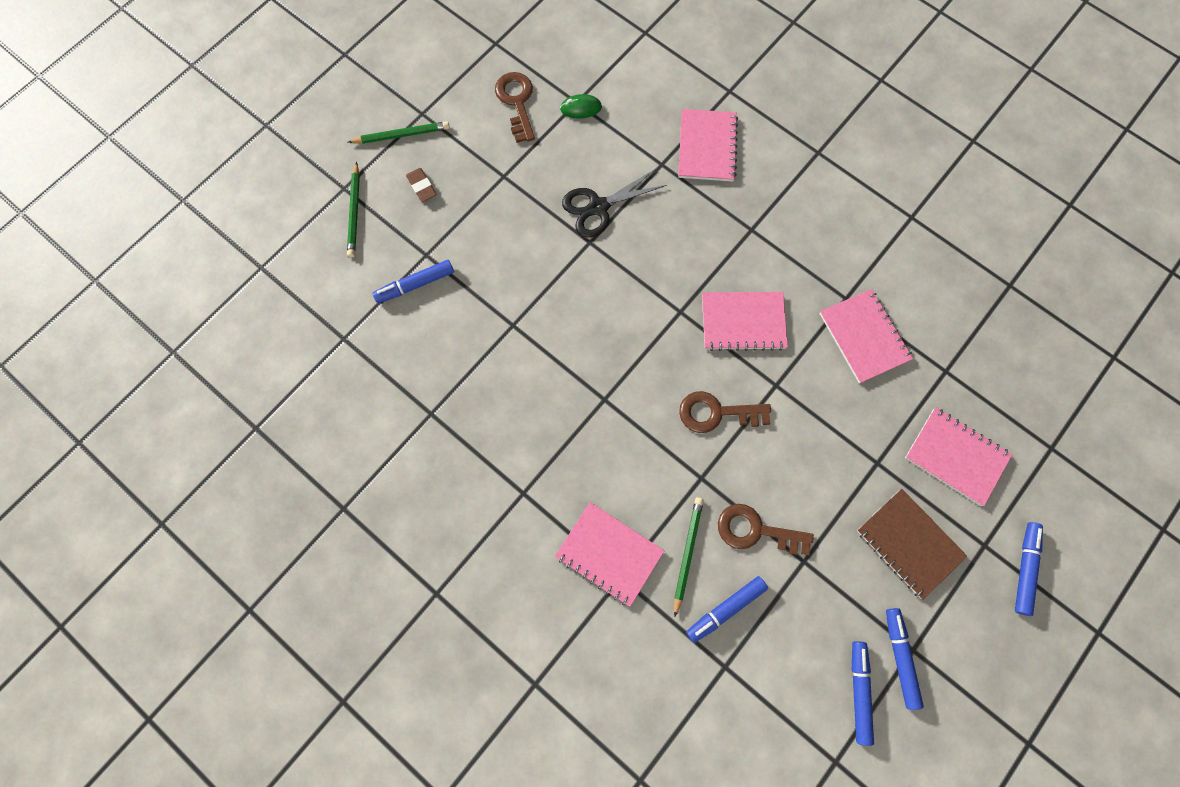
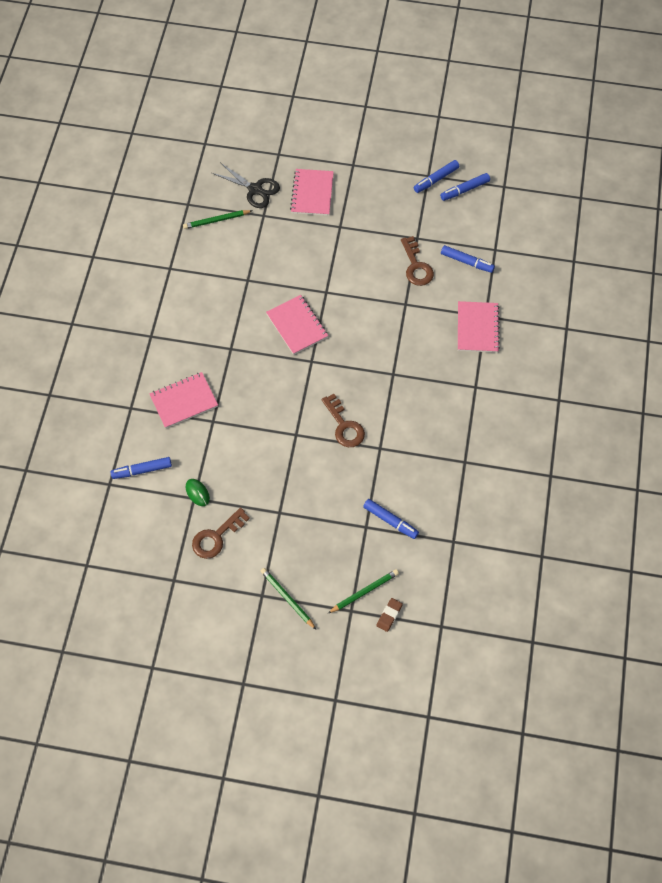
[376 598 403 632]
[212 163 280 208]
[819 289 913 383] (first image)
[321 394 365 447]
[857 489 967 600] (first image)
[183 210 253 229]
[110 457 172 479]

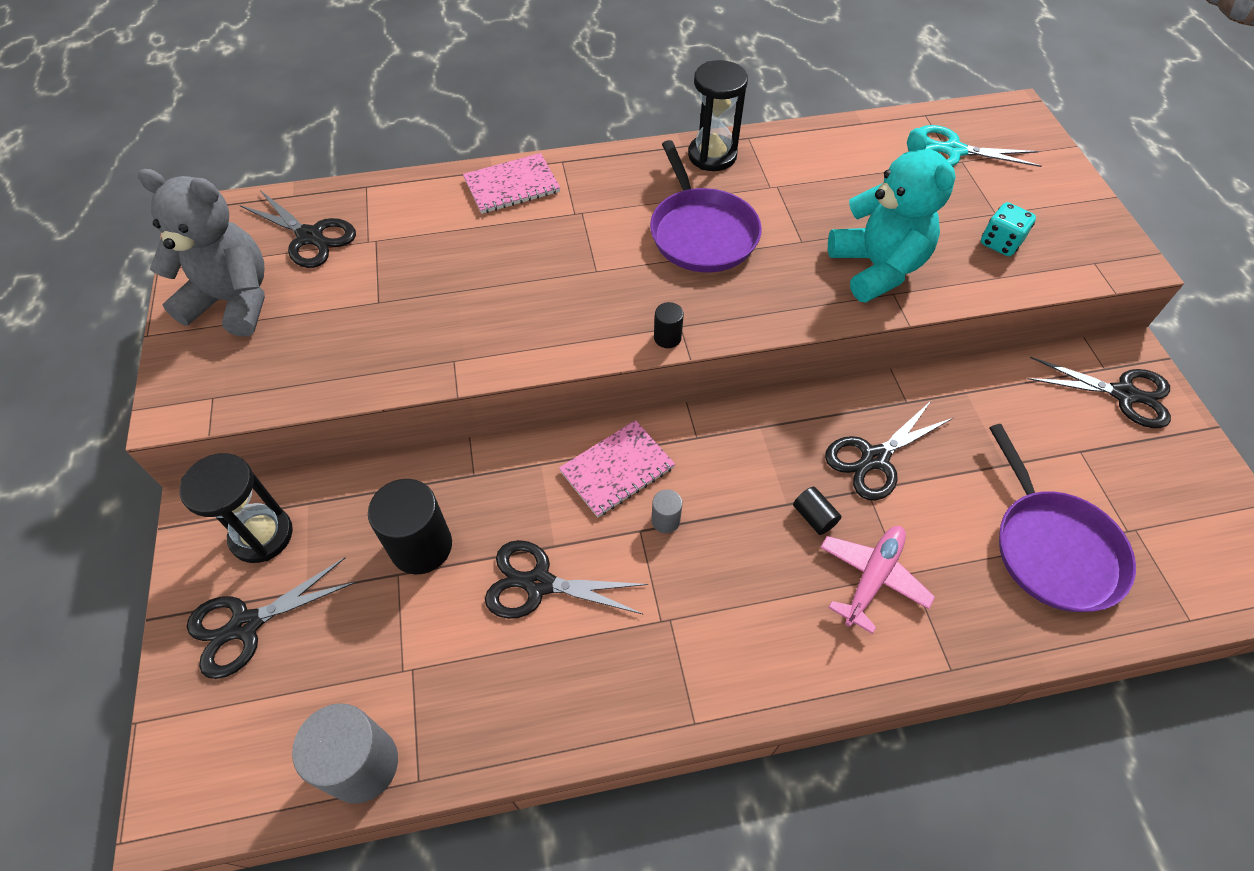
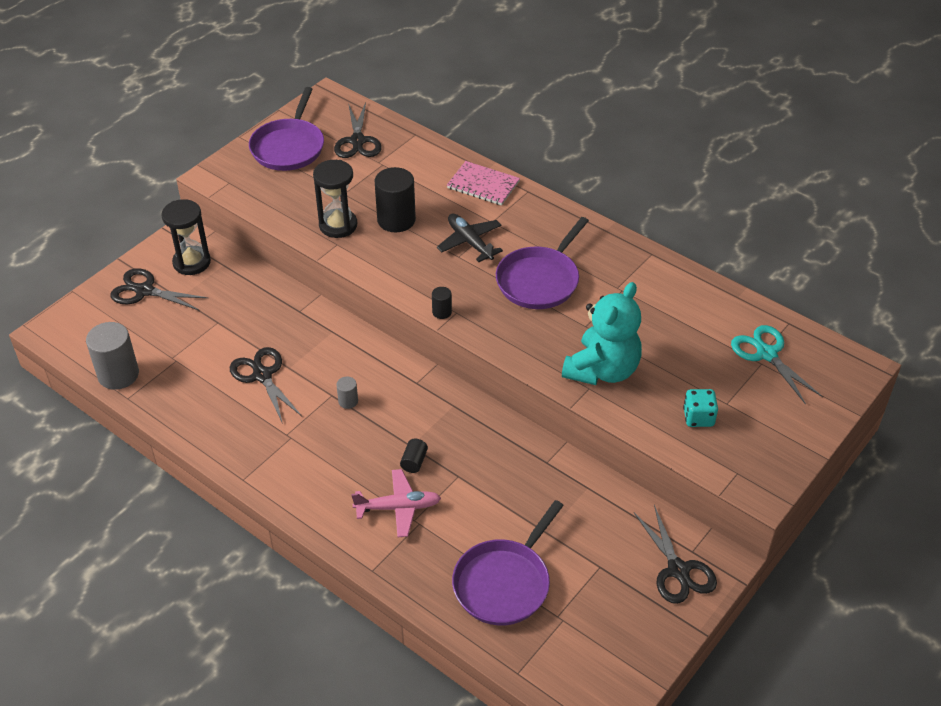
[313 160 357 238]
[249 87 324 171]
[825 400 953 501] (first image)
[559 420 675 517] (first image)
[374 167 416 232]
[437 214 503 262]

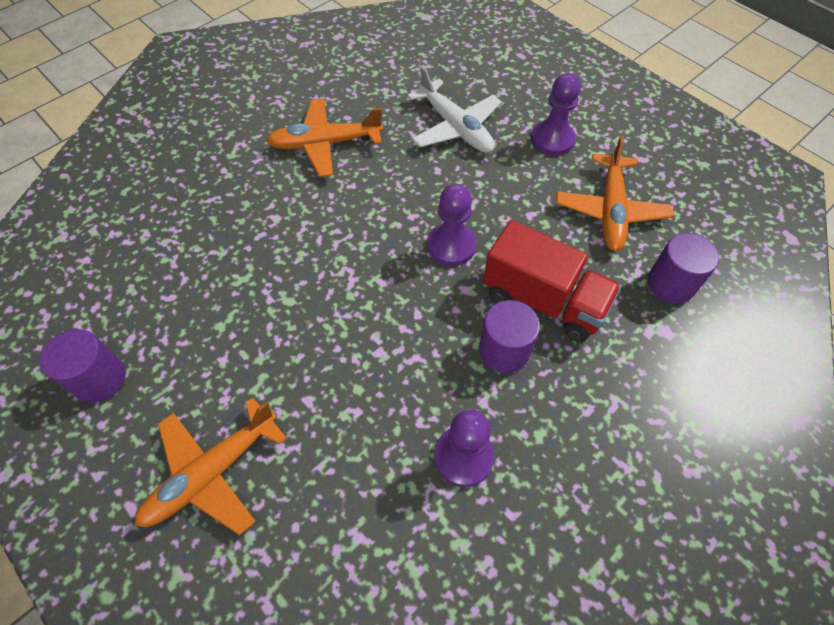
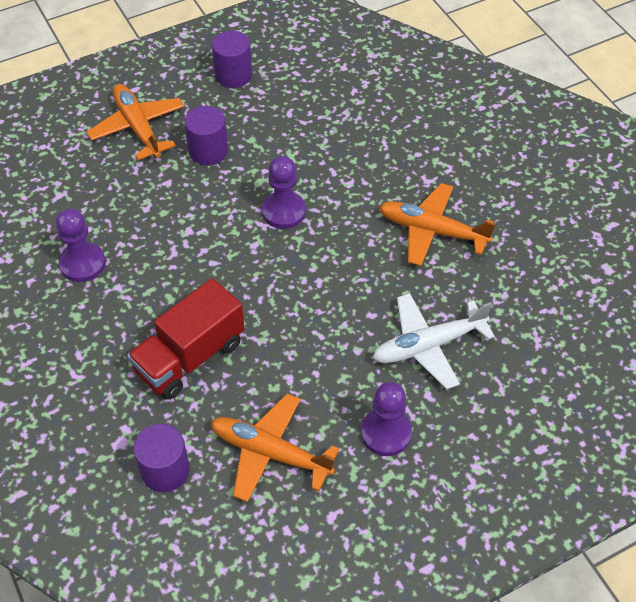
[379 183 496 266]
[262 156 306 229]
[185 106 228 166]

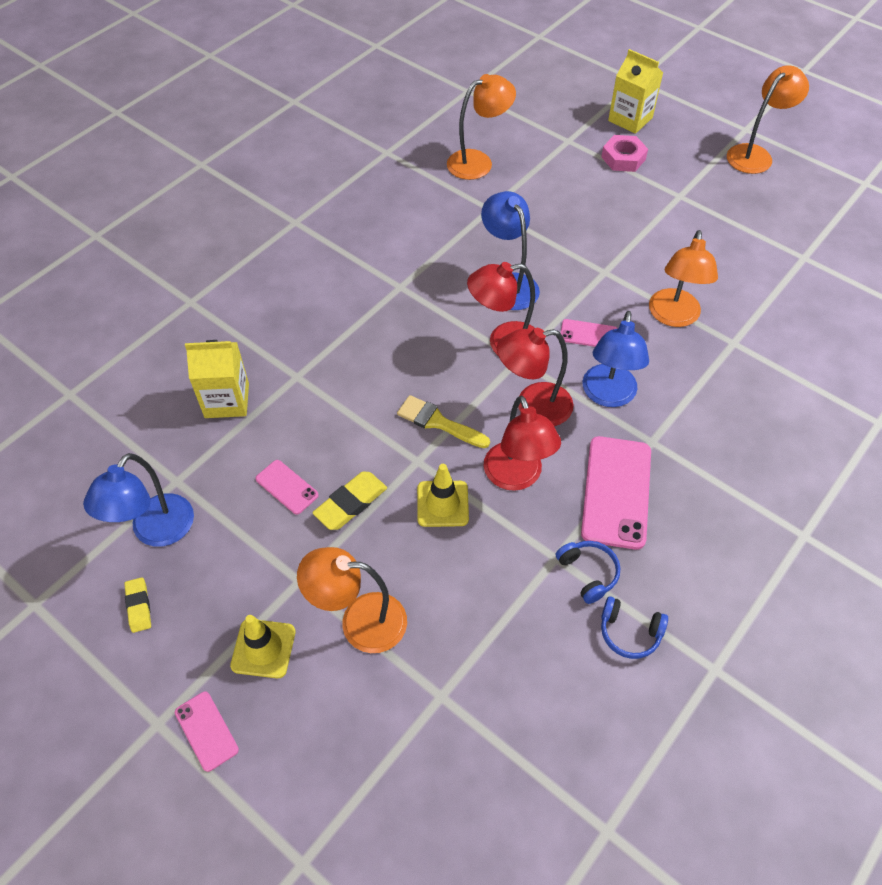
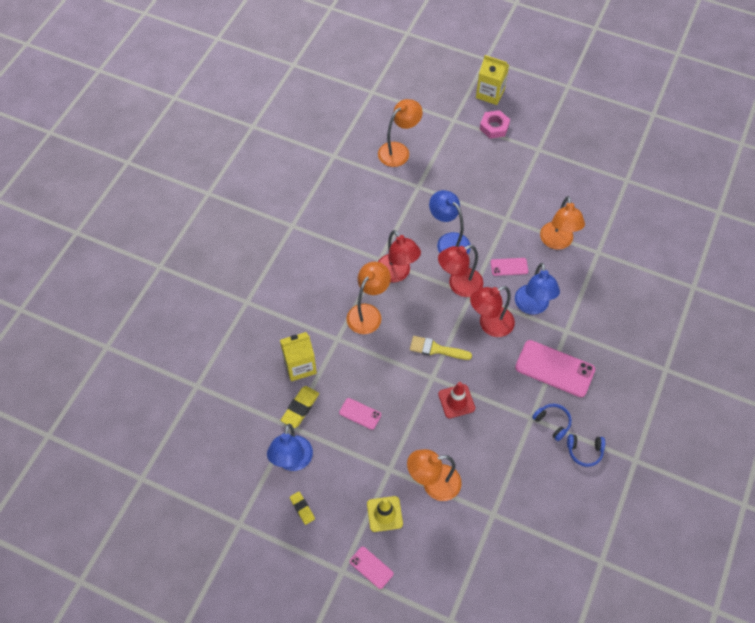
[347 262 391 334]
[378 230 421 283]
[515 340 595 397]
[438 382 475 418]
[280 386 319 428]

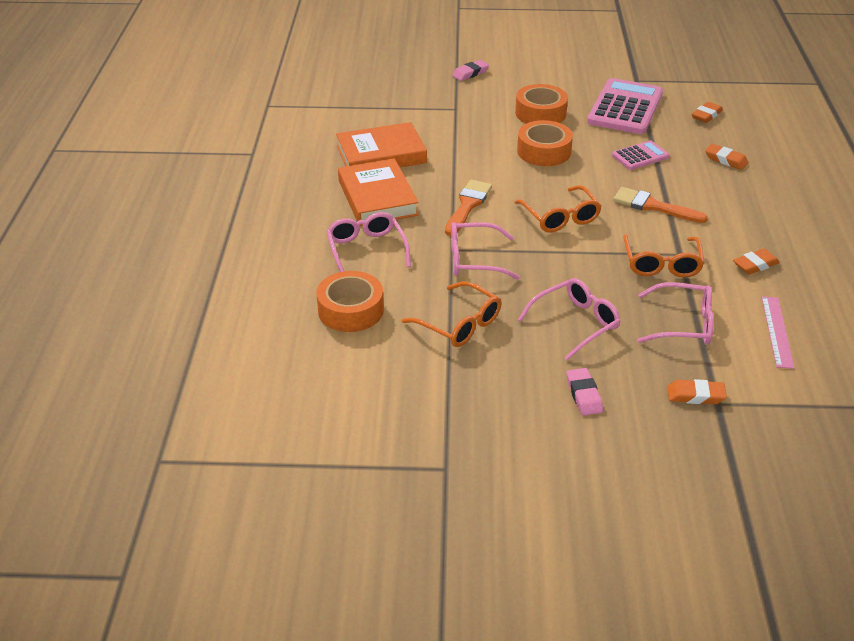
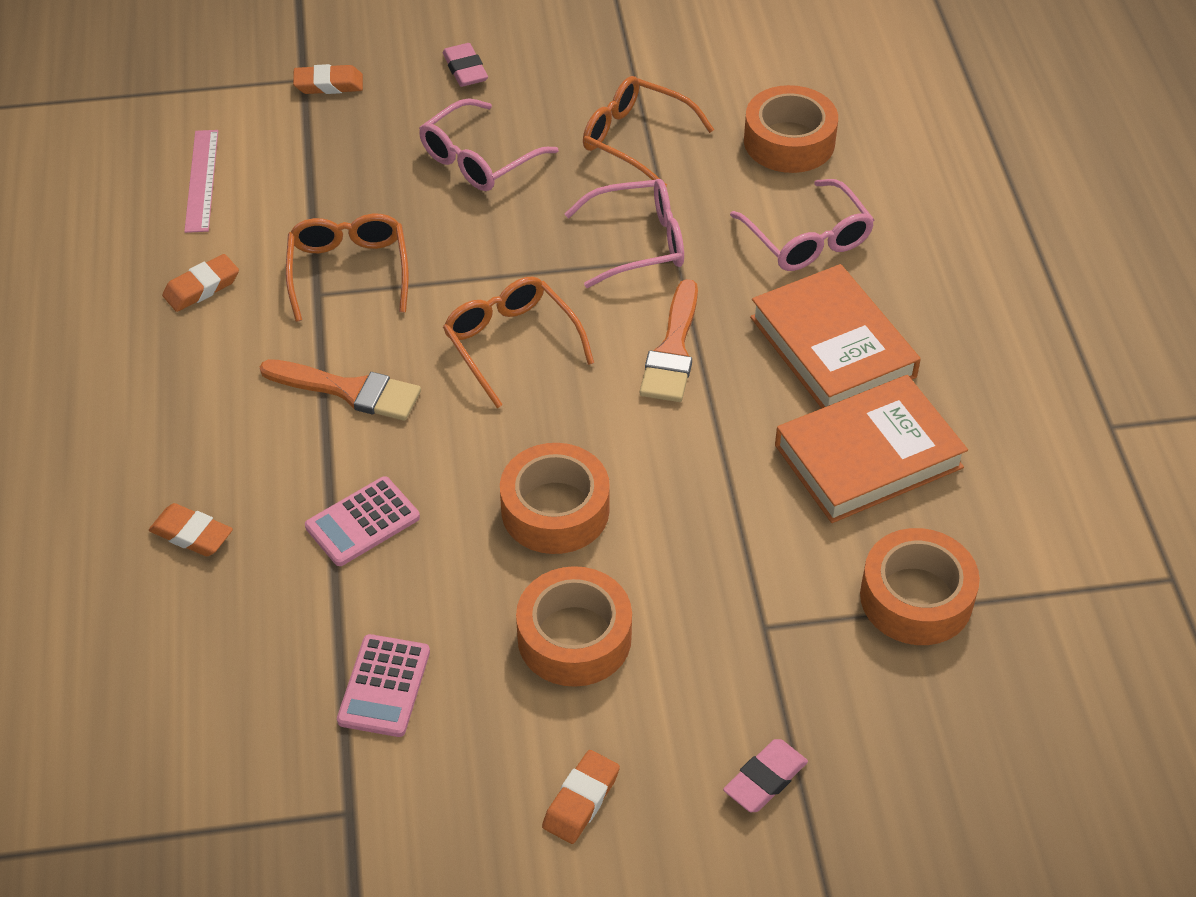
[337 634 430 737]
[542 750 620 844]
[637 282 714 345] (first image)
[860 528 980 645]

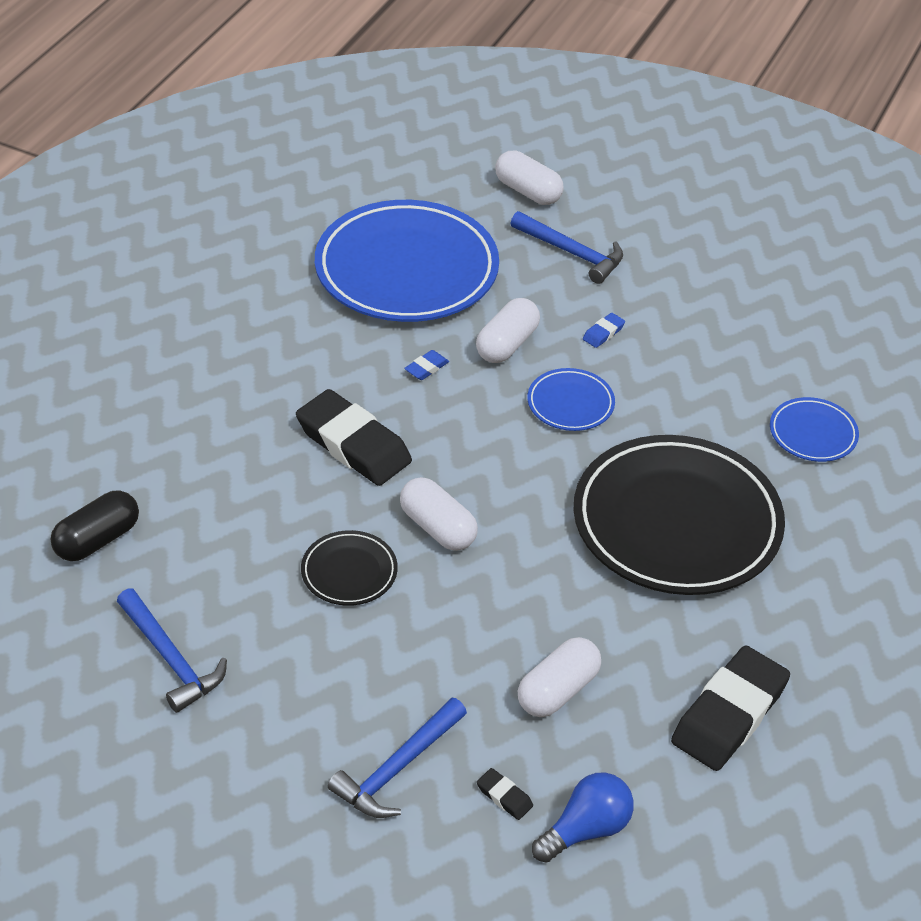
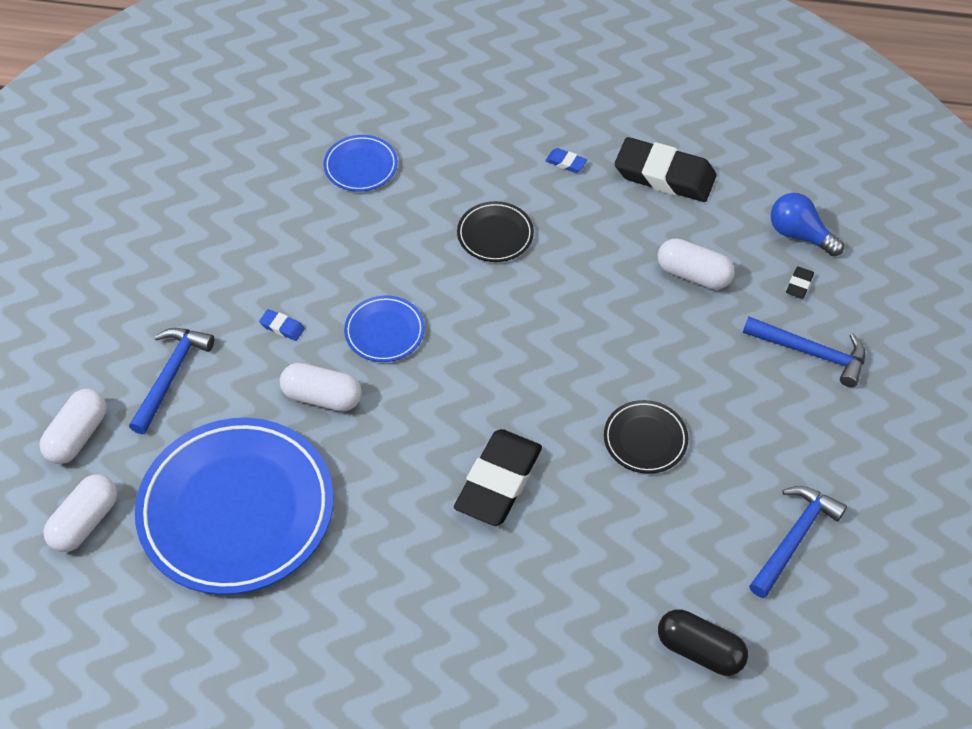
[546 148 587 173]
[457 201 534 262]
[43 474 117 552]

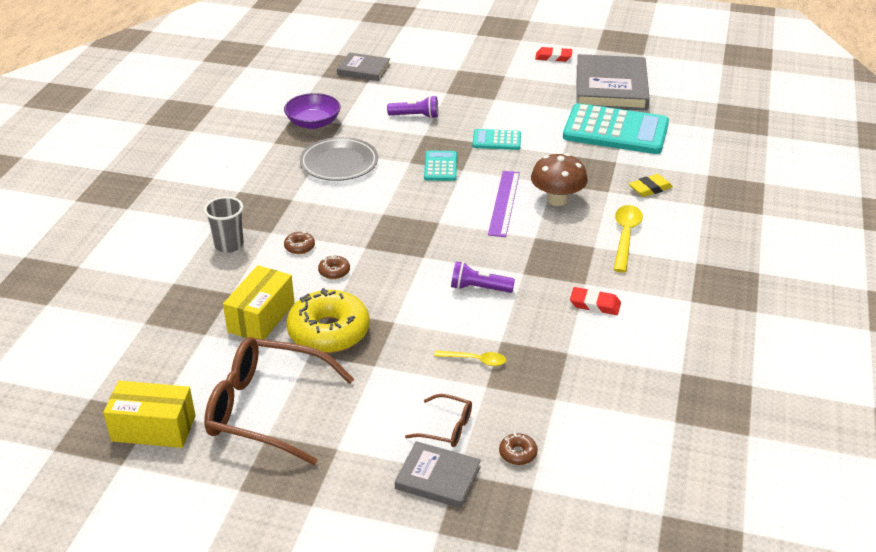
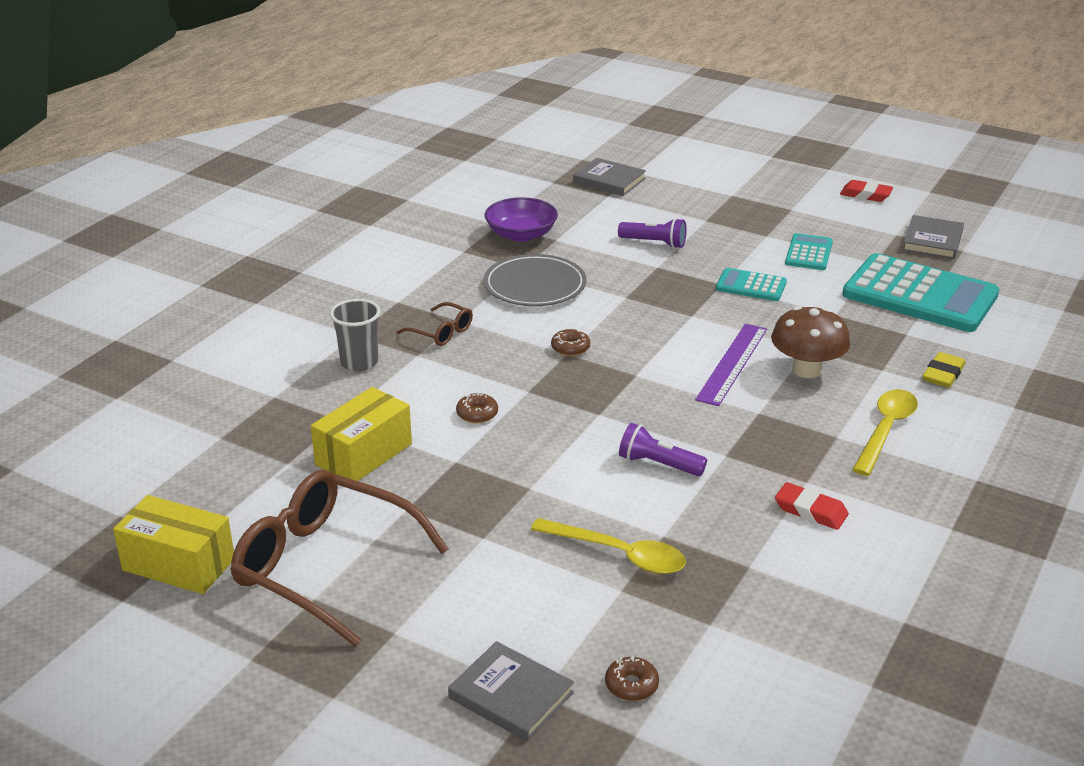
[902 215 964 259]
[785 233 833 270]
[923 352 965 388]
[551 329 590 356]
[286 288 370 353] (first image)
[531 518 686 574]
[396 302 473 346]

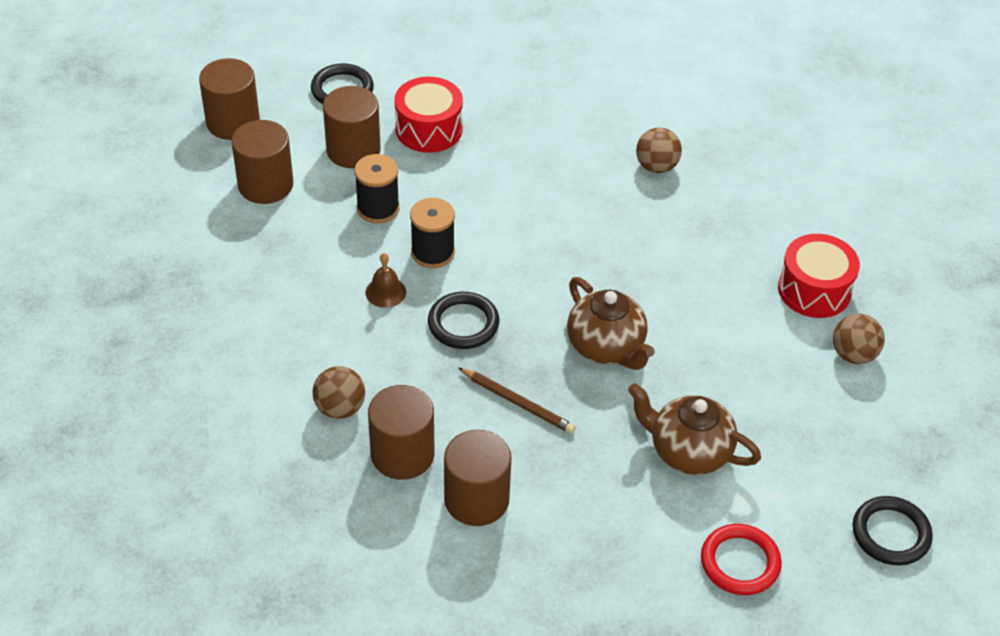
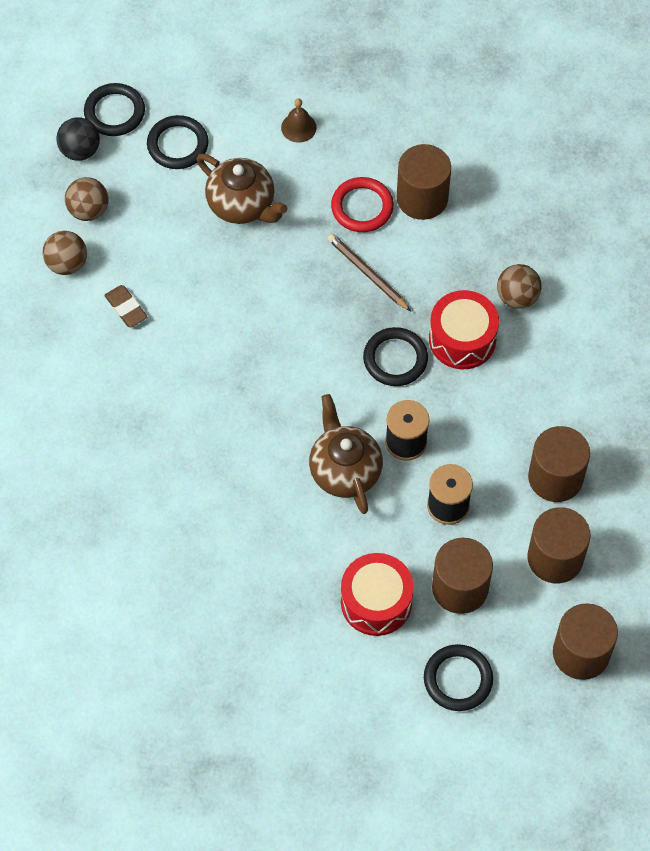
[65 177 109 221]
[429 290 499 369]
[281 99 317 143]
[309 394 383 514]
[528 426 590 502]
[331 177 394 232]
[147 115 209 169]
[56 117 100 161]
[104 285 147 327]

